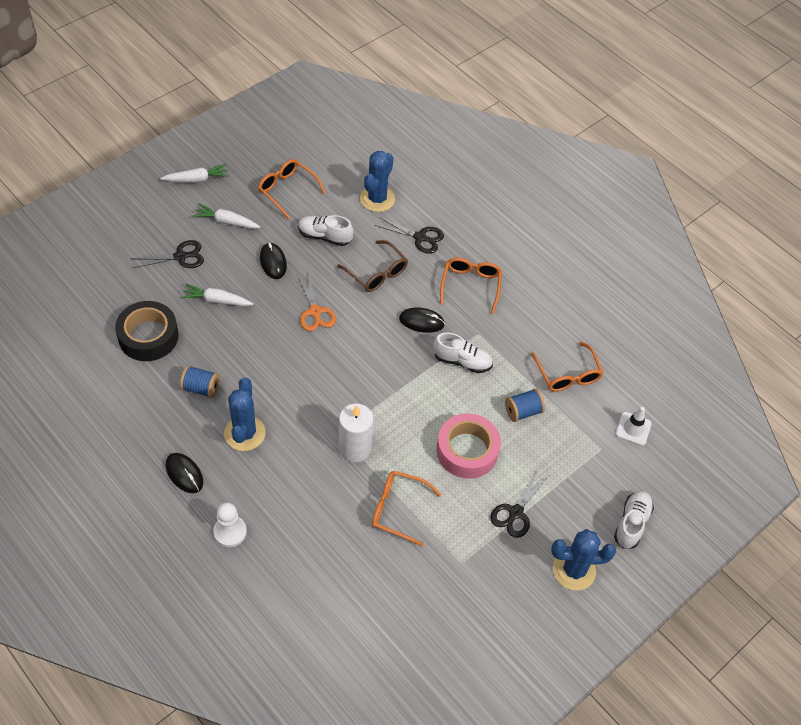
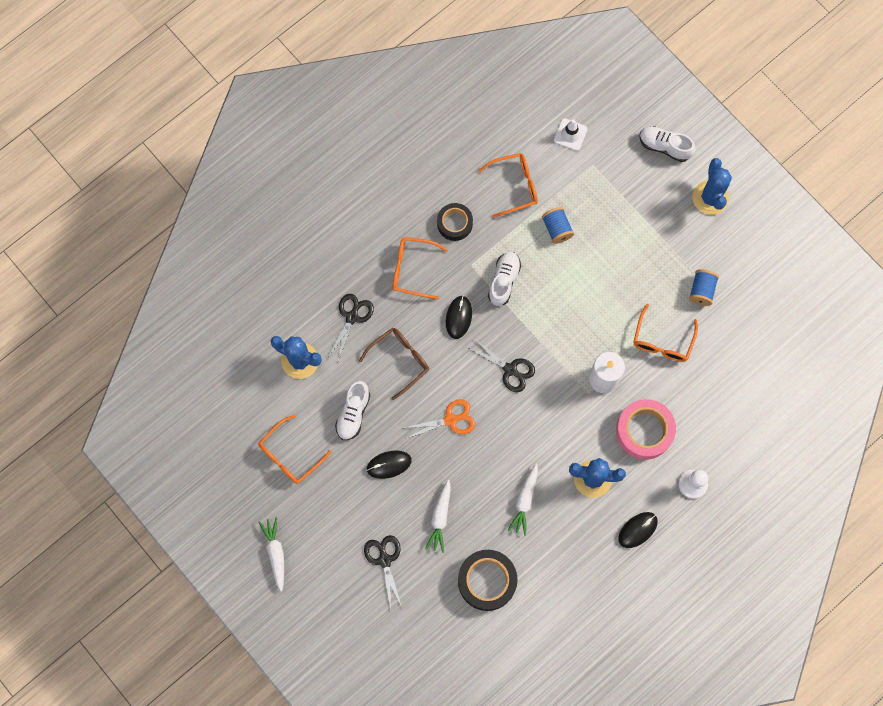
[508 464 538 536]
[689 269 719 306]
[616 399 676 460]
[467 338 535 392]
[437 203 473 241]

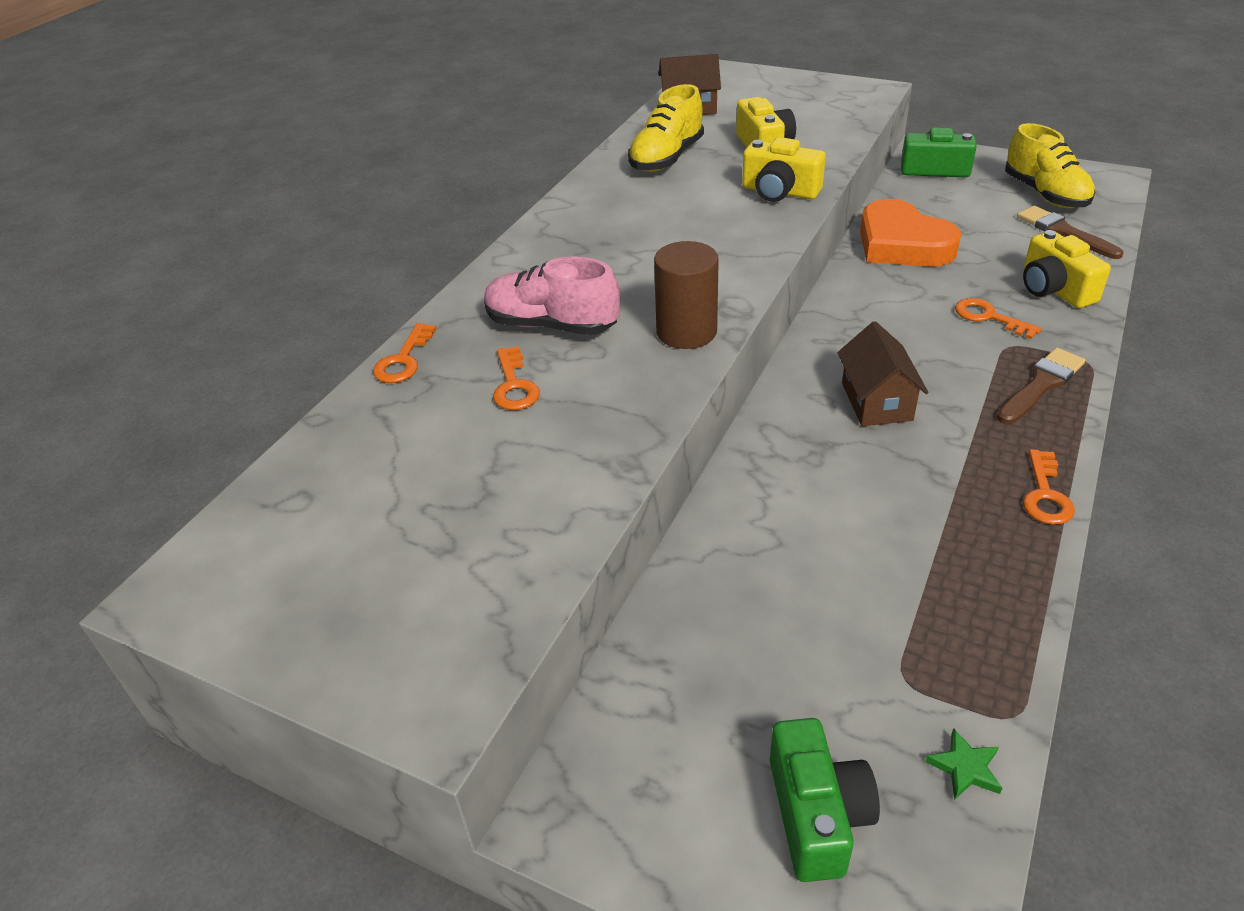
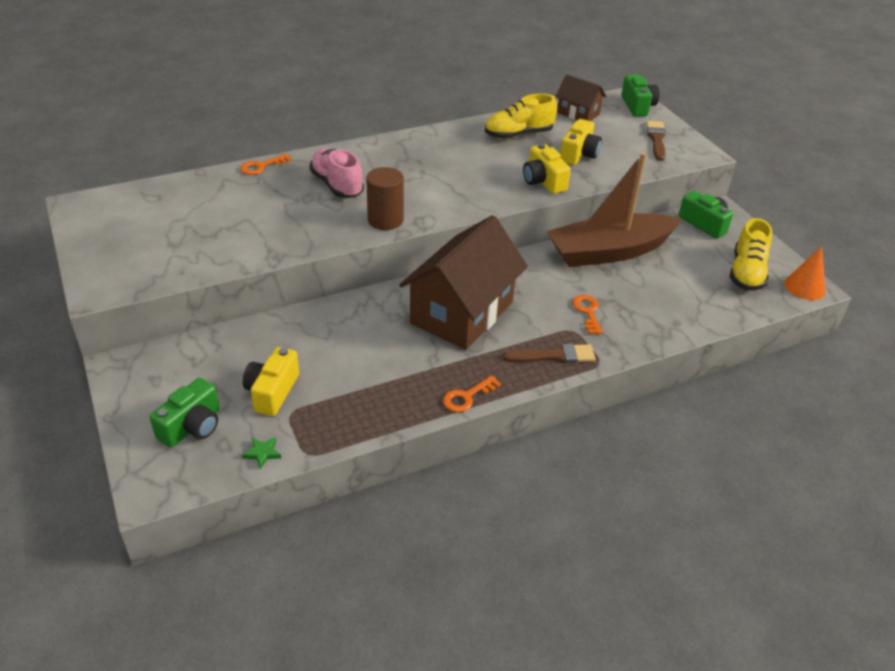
[547 152 682 267]
[646 121 666 161]
[243 347 299 416]
[399 215 528 350]
[493 346 540 410] (first image)
[621 75 659 116]
[784 246 826 300]

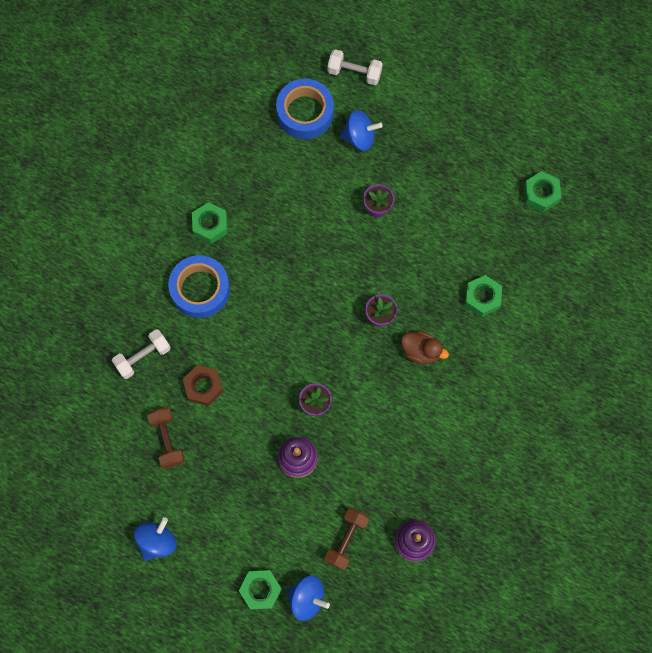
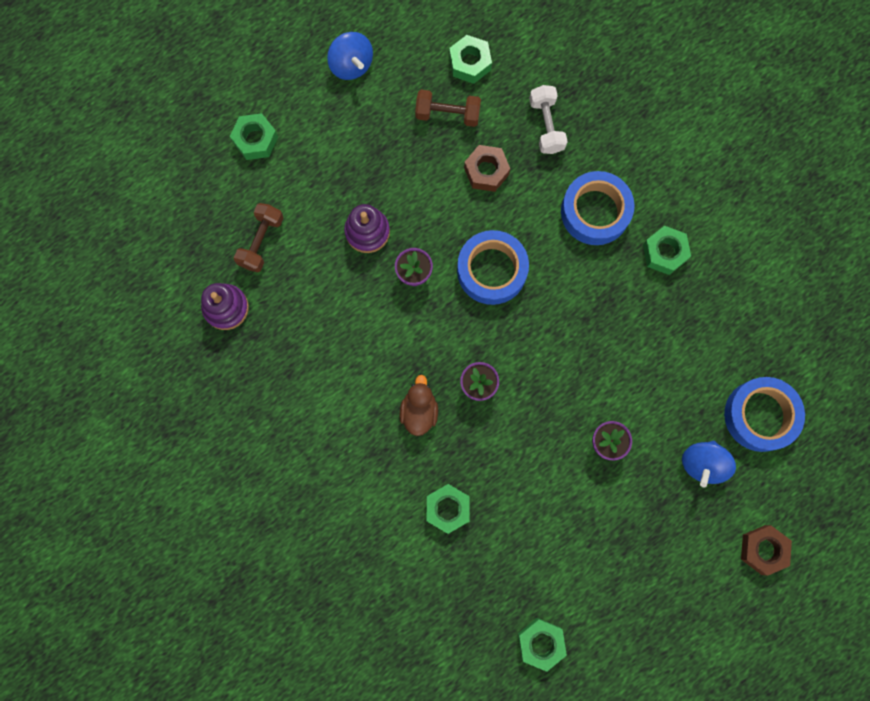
[327 49 383 85] (first image)
[400 375 438 436]
[234 203 283 272]
[286 576 330 621] (first image)
[449 35 492 84]
[457 230 529 305]
[741 525 792 576]

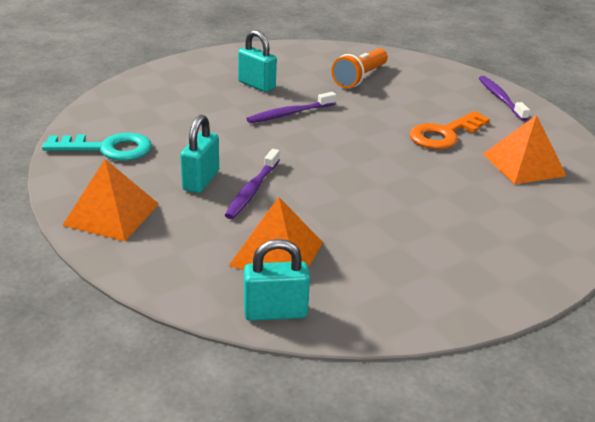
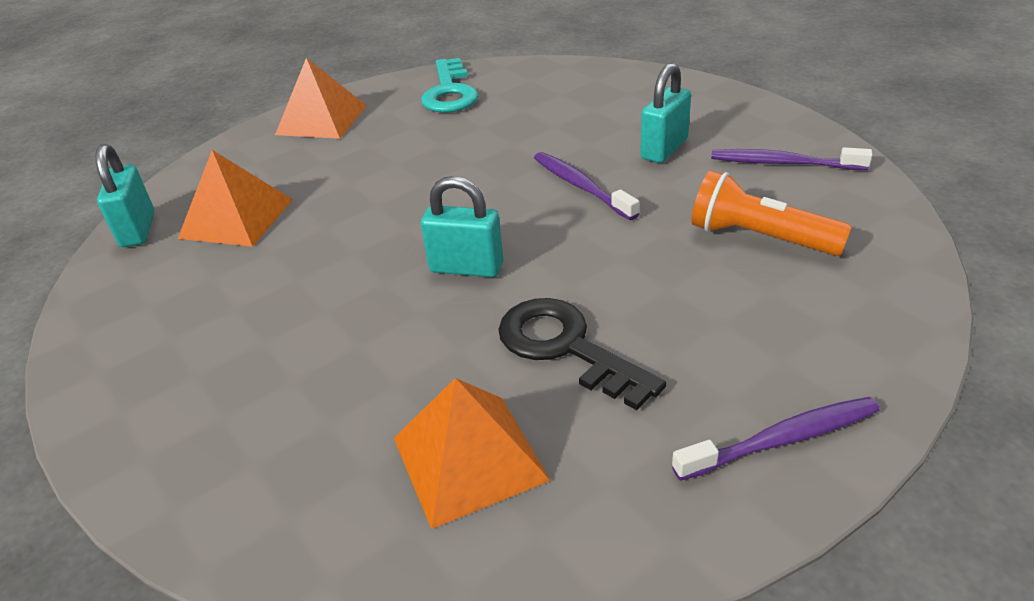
[498 298 666 410]
[421 176 503 277]
[711 147 873 170]

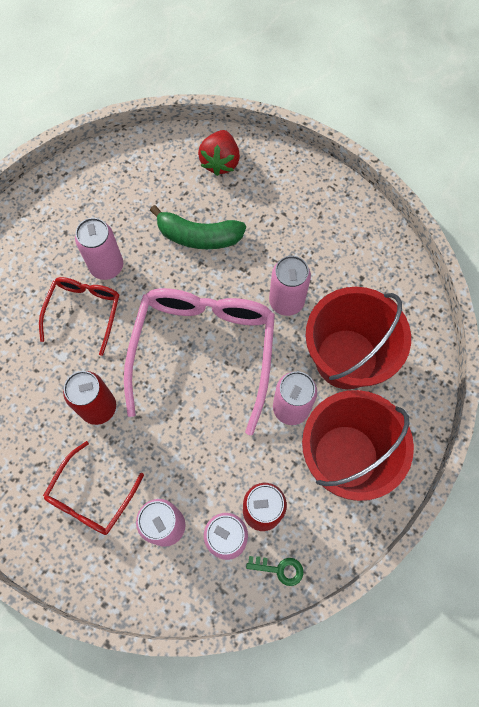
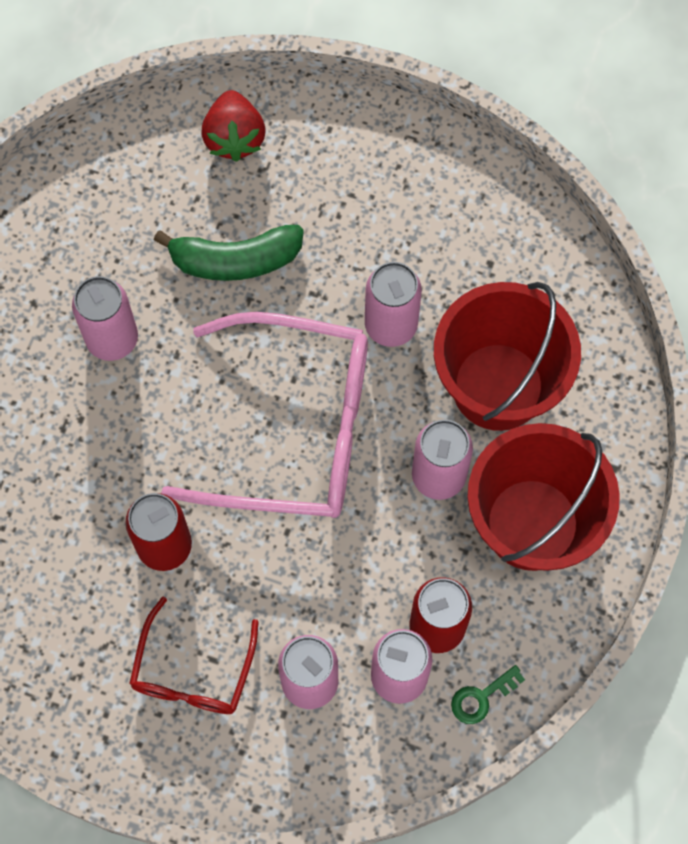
[39 277 119 356] (first image)
[161 312 368 518]
[451 665 525 724]

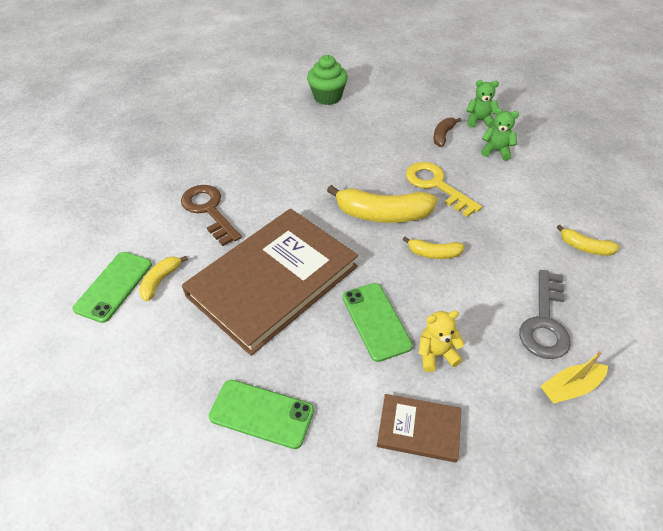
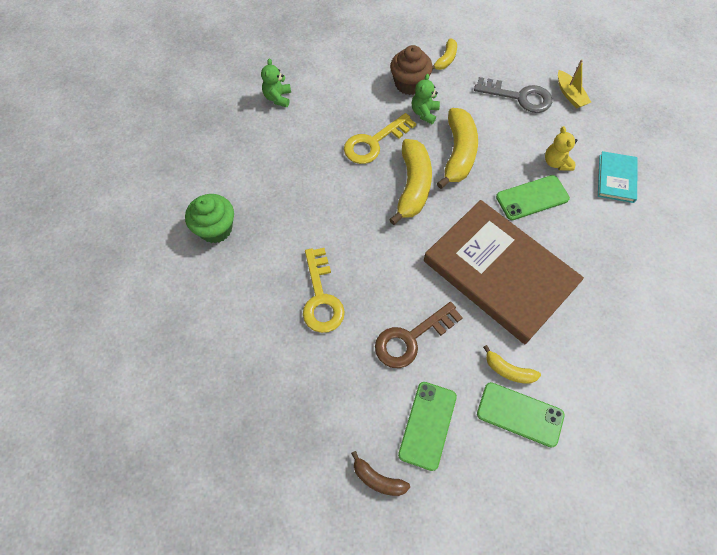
[412 74 440 124]
[351 451 410 496]
[437 108 478 189]
[398 382 457 471]
[598 151 638 203]
[390 45 433 95]
[303 248 345 333]

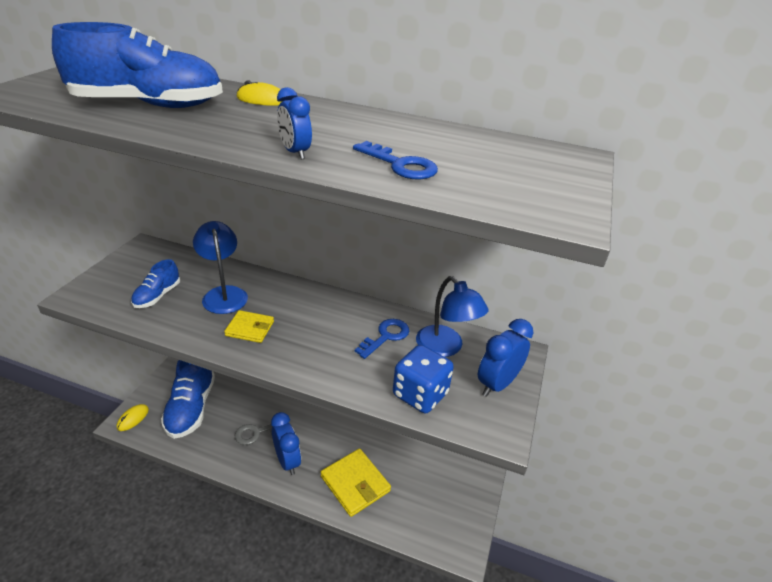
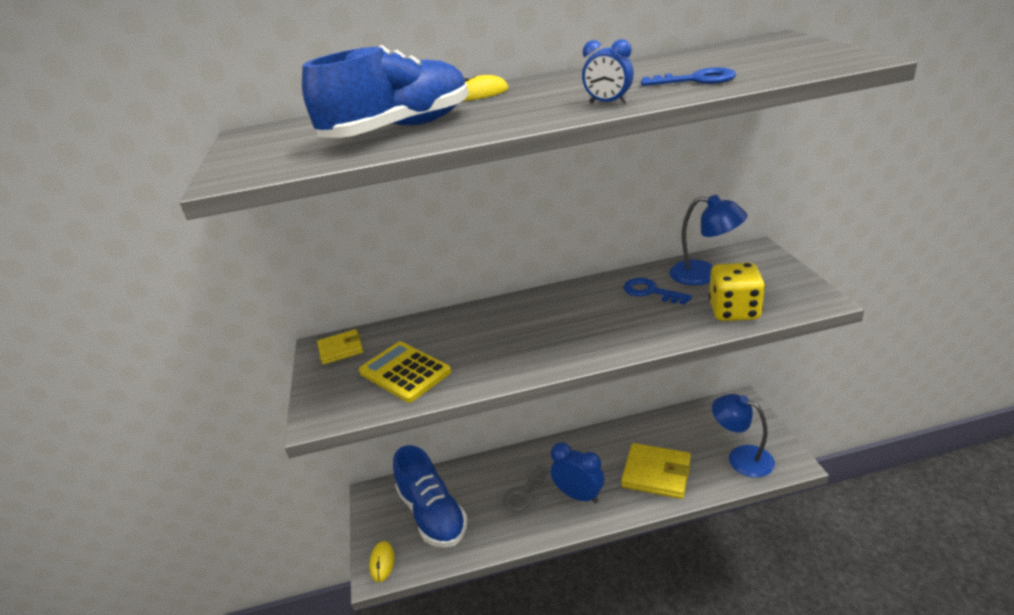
[712 394 775 478]
[359 341 451 402]
[317 329 363 365]
[623 278 692 305]
[478 319 533 397] (first image)
[709 263 765 321]

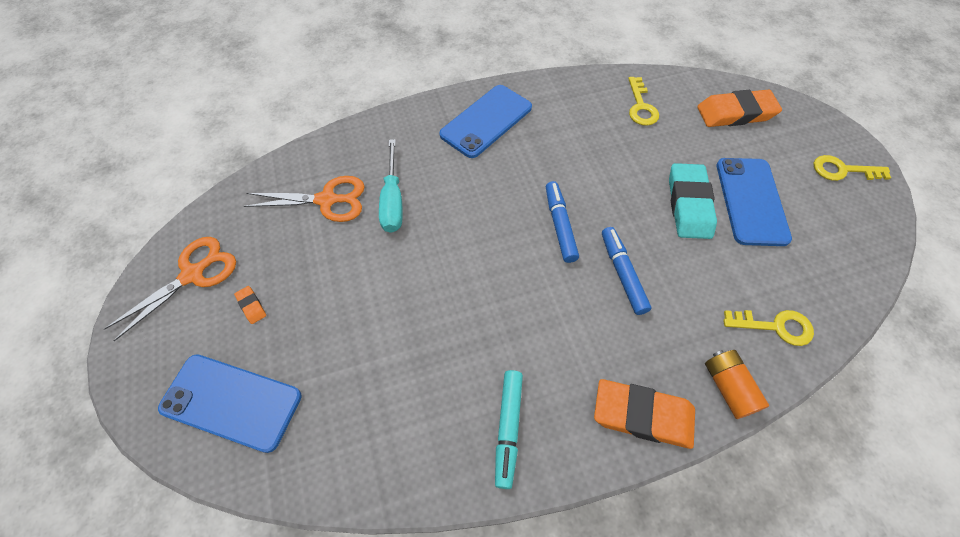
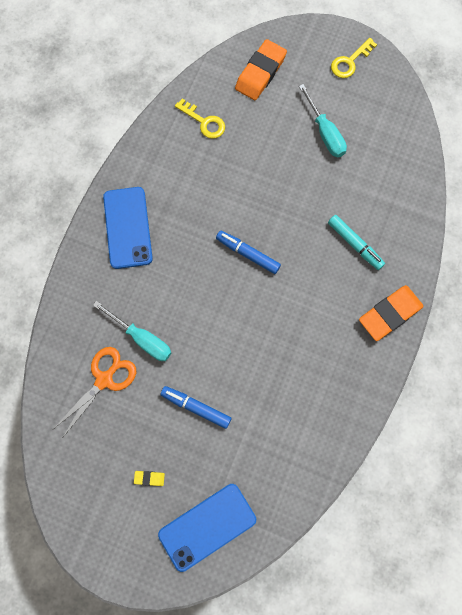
[299 84 347 157]
[669 163 717 239] (first image)
[160 386 232 429]
[104 237 236 341] (first image)
[134 471 165 486]
[723 310 814 346] (first image)
[705 350 769 419] (first image)
[328 215 385 270]

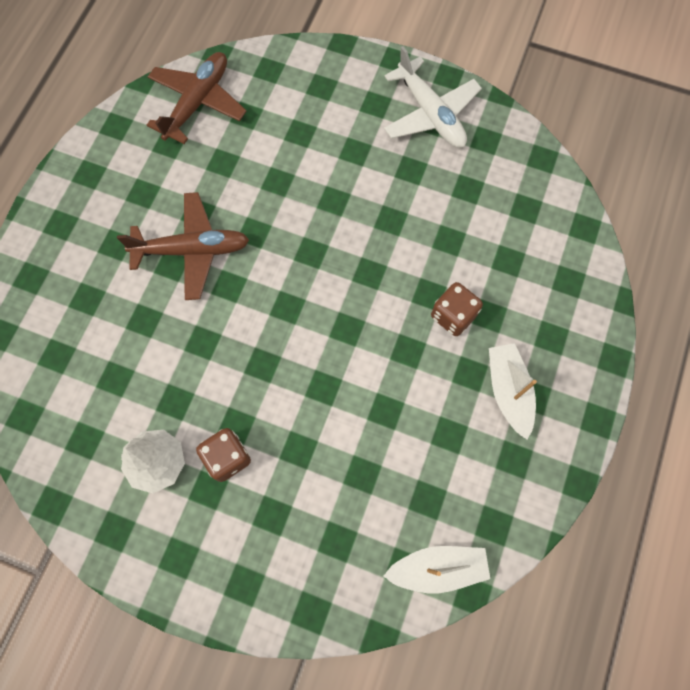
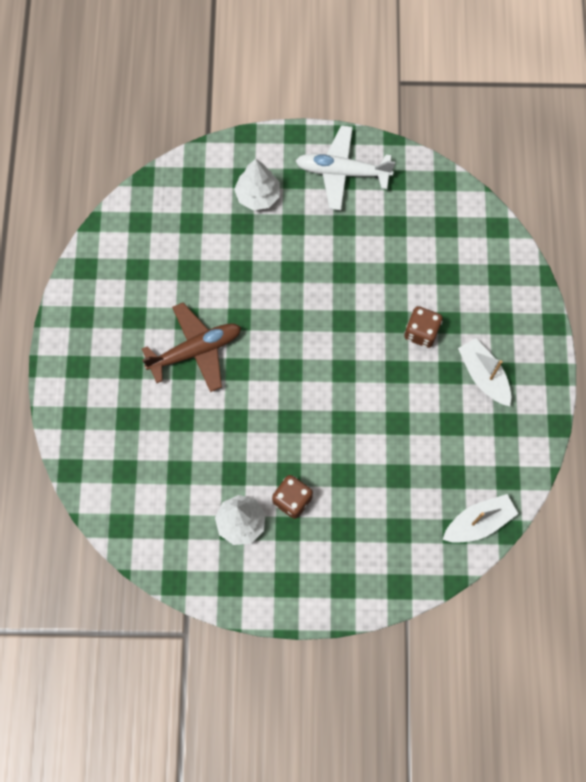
[296 125 395 210]
[147 52 247 144] (first image)
[234 159 280 210]

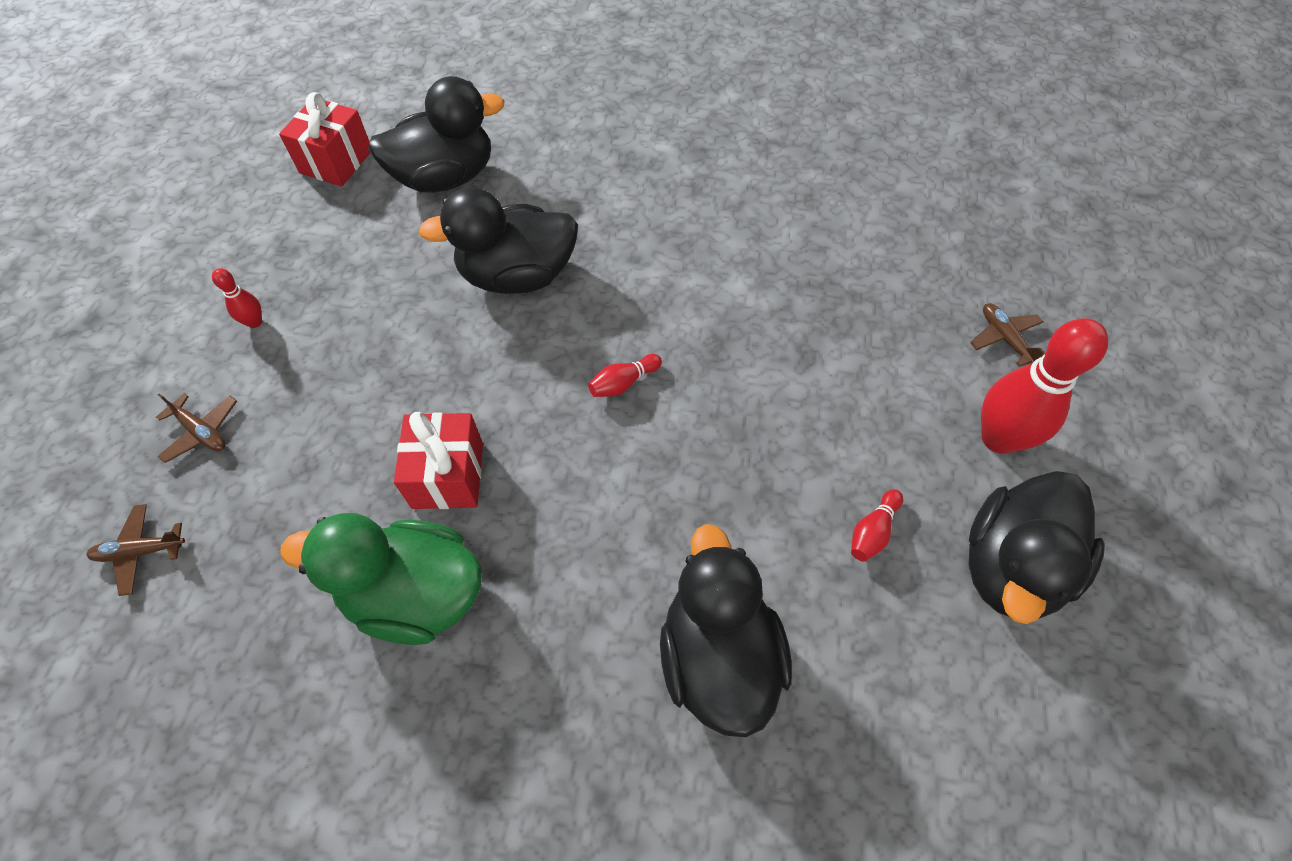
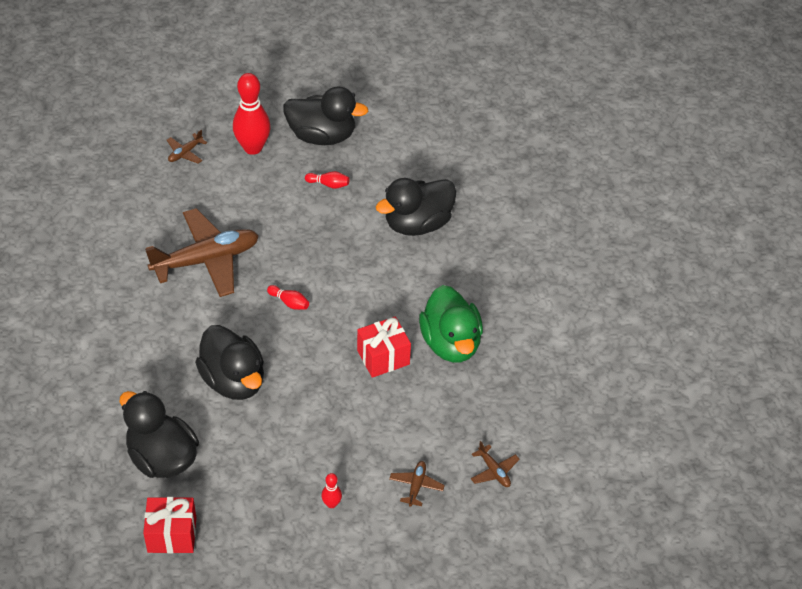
[145 208 259 297]

